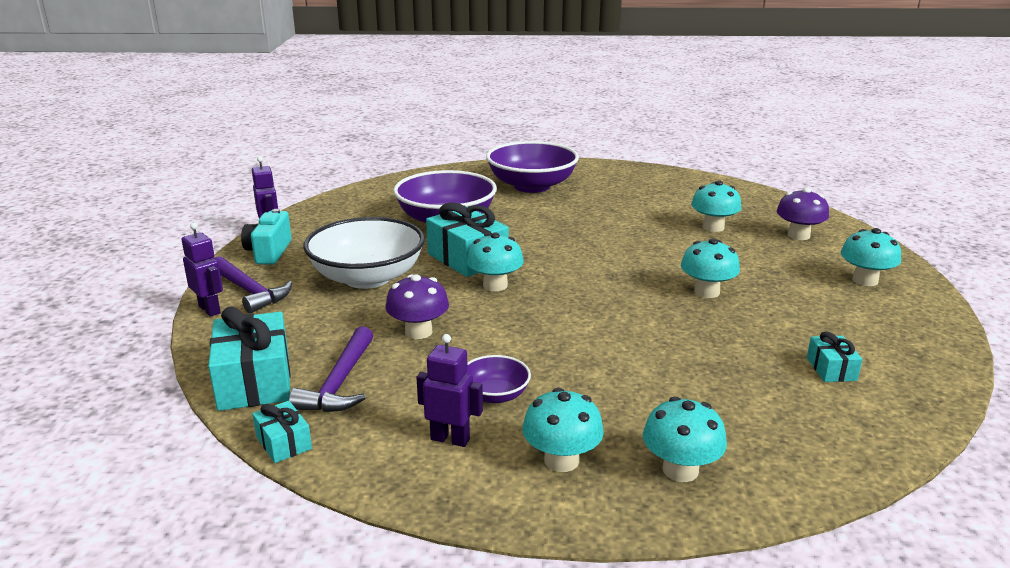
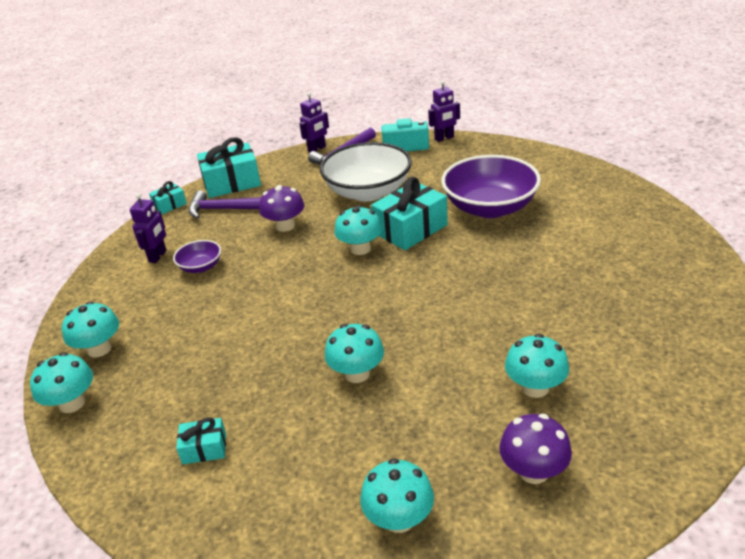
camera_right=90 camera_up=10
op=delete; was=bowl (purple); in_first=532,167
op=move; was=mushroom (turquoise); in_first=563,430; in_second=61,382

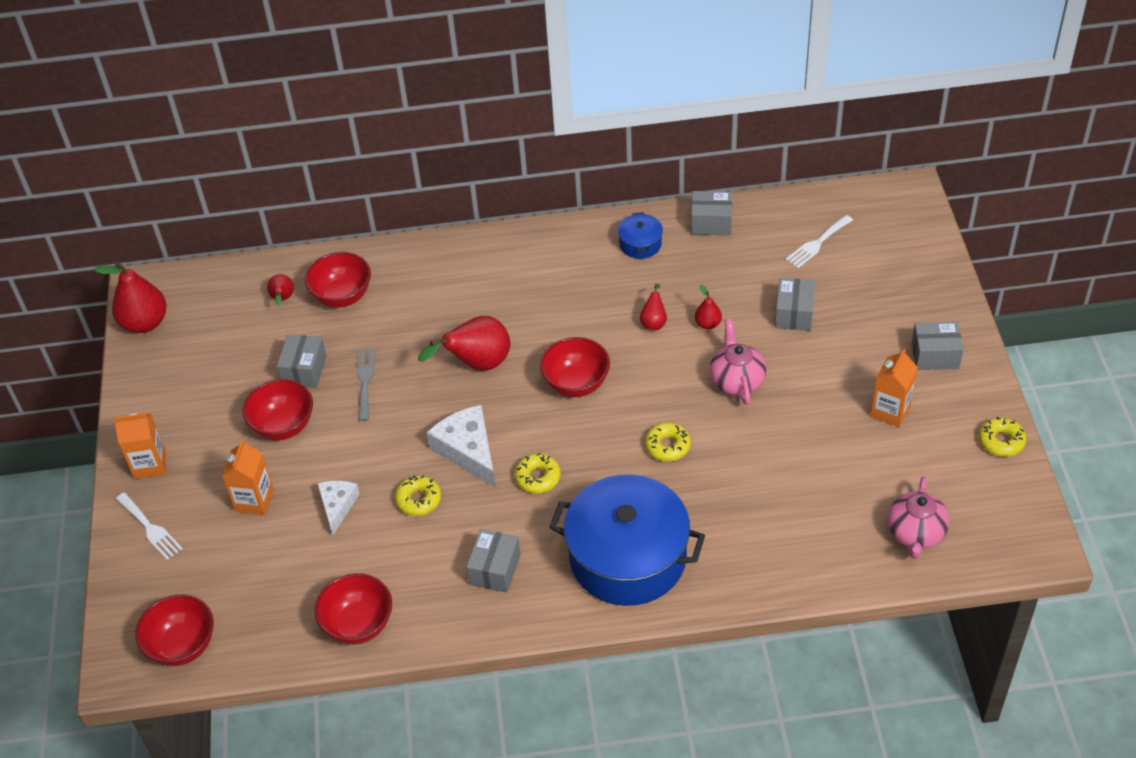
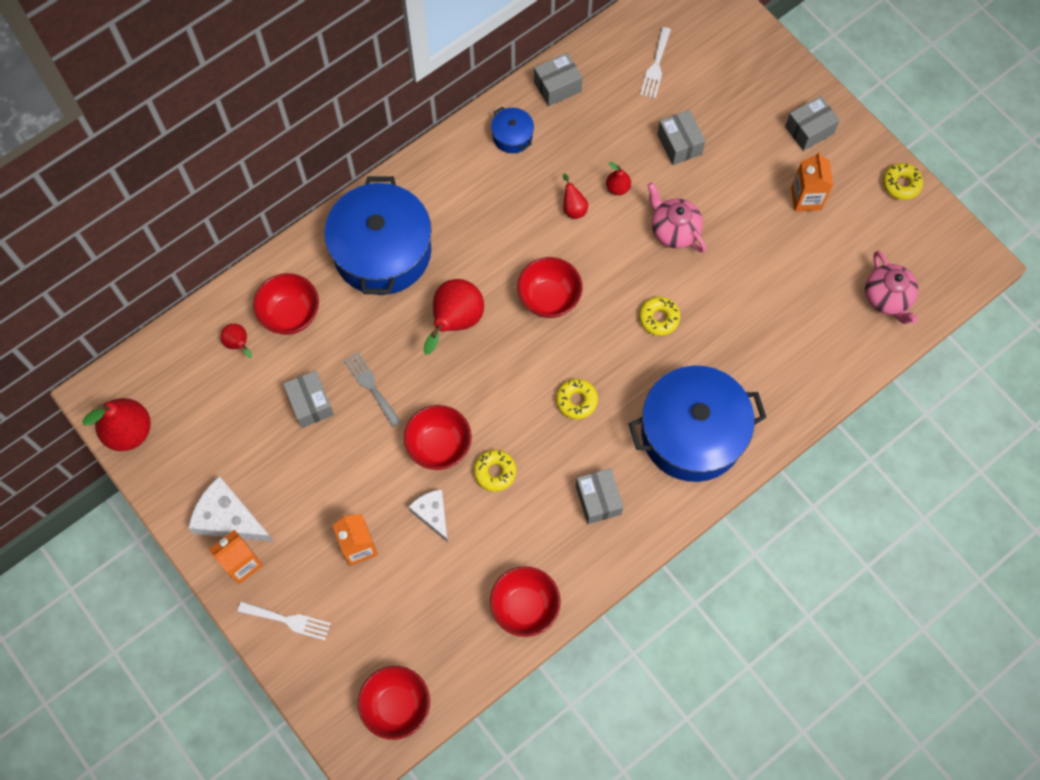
camera_right=-35 camera_up=20
op=move; was=bowl (red); in_first=278,409; in_second=438,437
op=move; was=cheese (white); in_first=461,446; in_second=231,509
op=insert; now=pot (blue); in_second=378,235

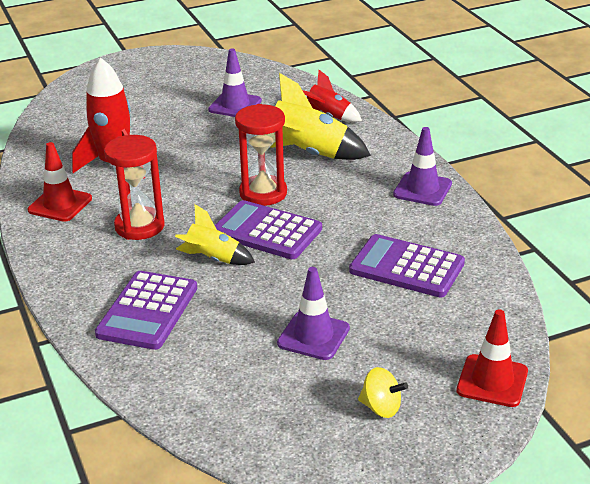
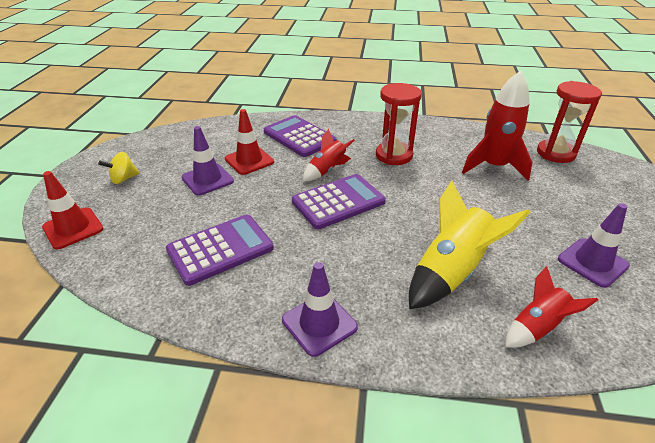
camera_right=120 camera_up=5
op=move; was=hourglass (red); in_first=261,155; in_second=569,122
op=move; was=traffic cone (red); in_first=60,182; in_second=249,142
op=recolor; was=rocket (yellow); now=rocket (red); in_first=215,234; in_second=329,155

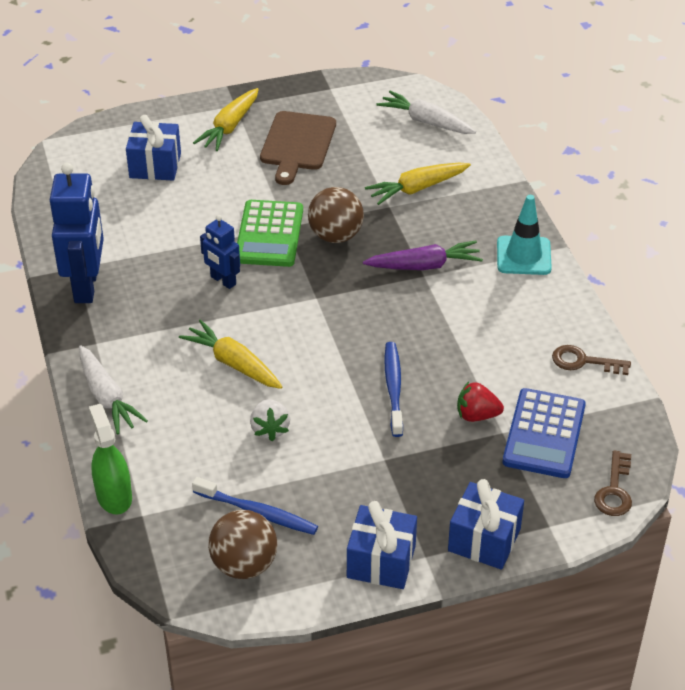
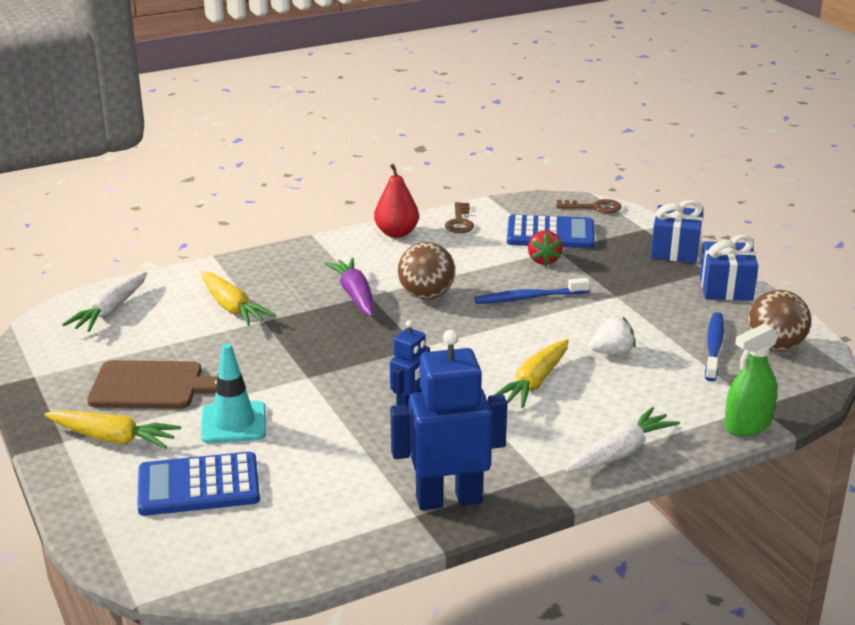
camera_right=-100 camera_up=-15
op=replace; was=gift (blue); now=calculator (blue); in_first=153,147; in_second=198,484
op=move; was=ball (brown); in_first=336,215; in_second=426,270
op=move; was=traffic cone (turquoise); in_first=524,235; in_second=233,393
op=delete; was=calculator (green); in_first=270,233
op=insert; now=pear (red); in_second=396,201

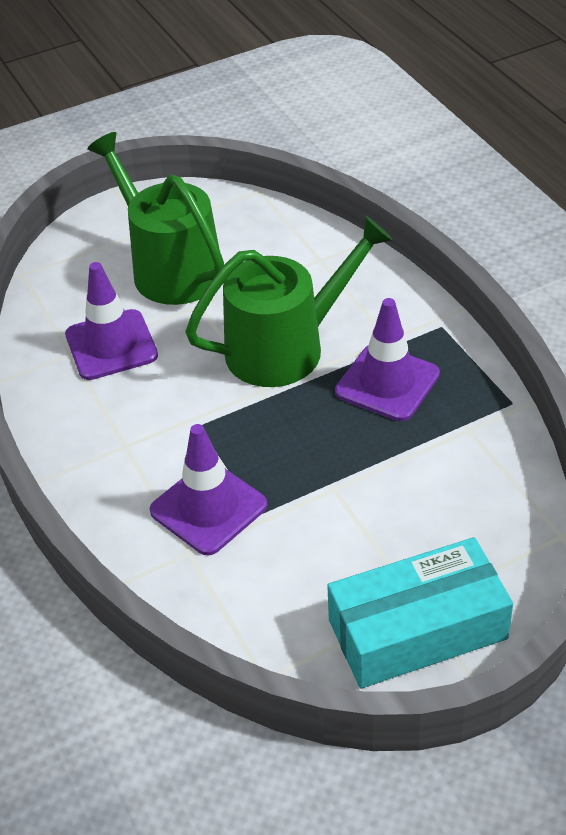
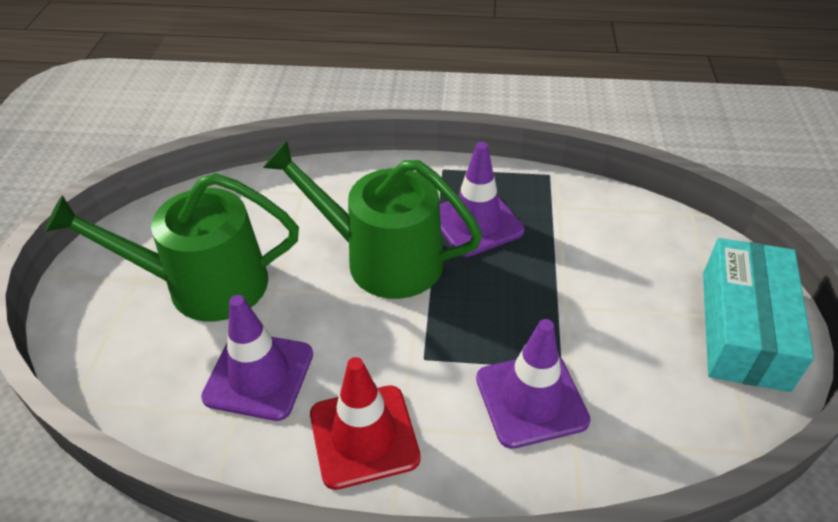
camera_right=-60 camera_up=0
op=rotate; was=watering can (green); in_first=289,301; in_second=372,219; clockwise=-75
op=insert; now=traffic cone (red); in_second=365,423

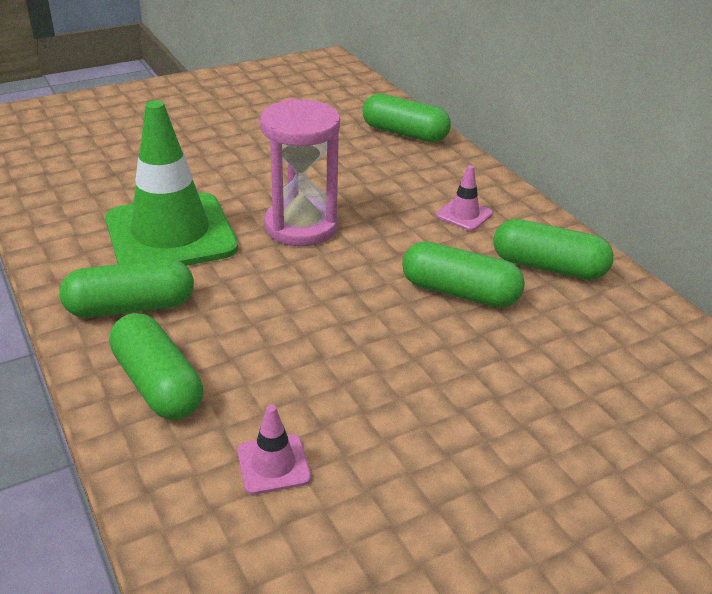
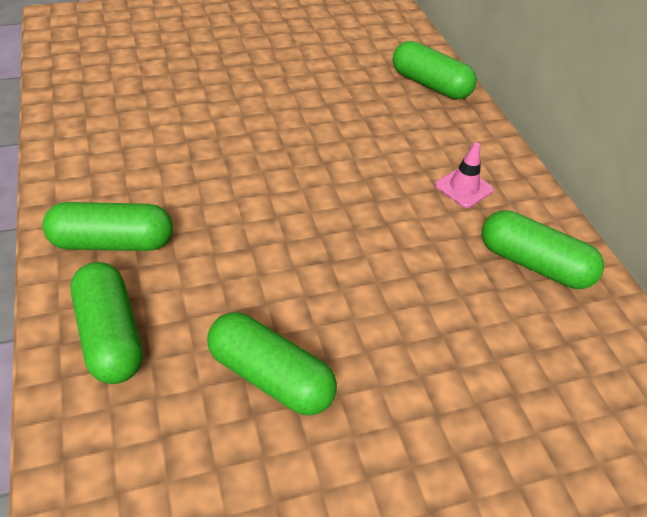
camera_right=10 camera_up=10
op=delete; was=hourglass (pink); in_first=300,172
op=delete; was=traffic cone (green); in_first=171,183
op=move; was=capsule (green); in_first=463,274; in_second=272,364
op=delete; was=traffic cone (pink); in_first=274,450

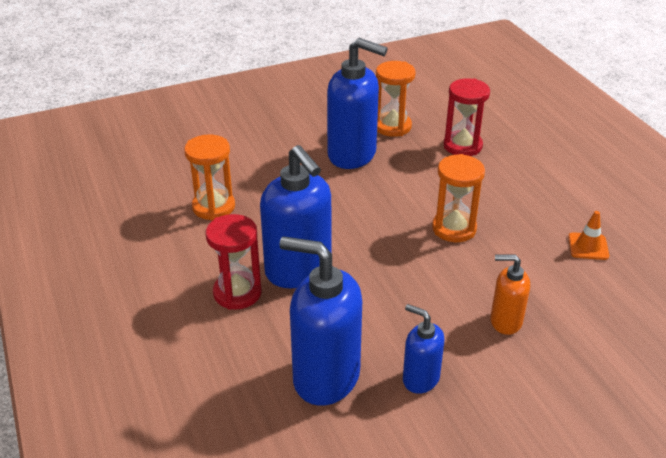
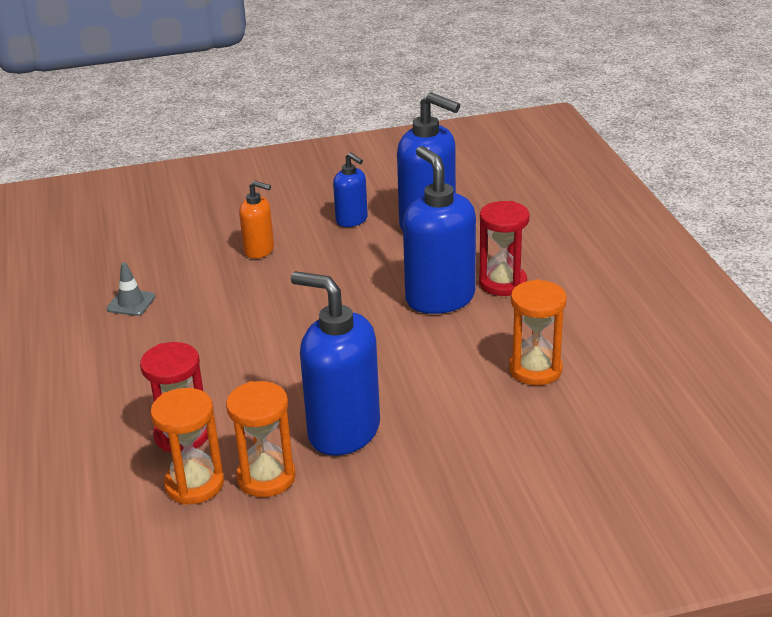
camera_right=-170 camera_up=-5
op=move; was=hourglass (orange); in_first=458,198; in_second=187,446
op=recolor; was=traffic cone (orange); now=traffic cone (grey); in_first=588,235; in_second=131,289

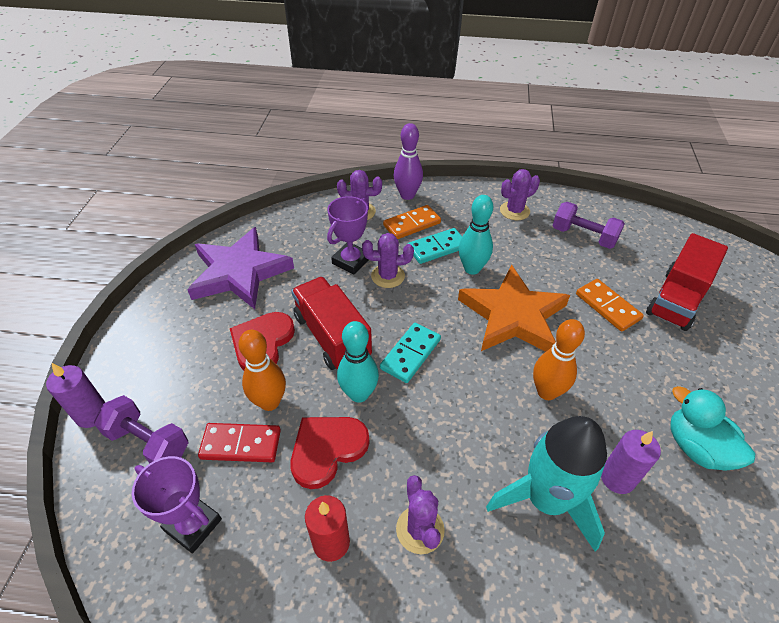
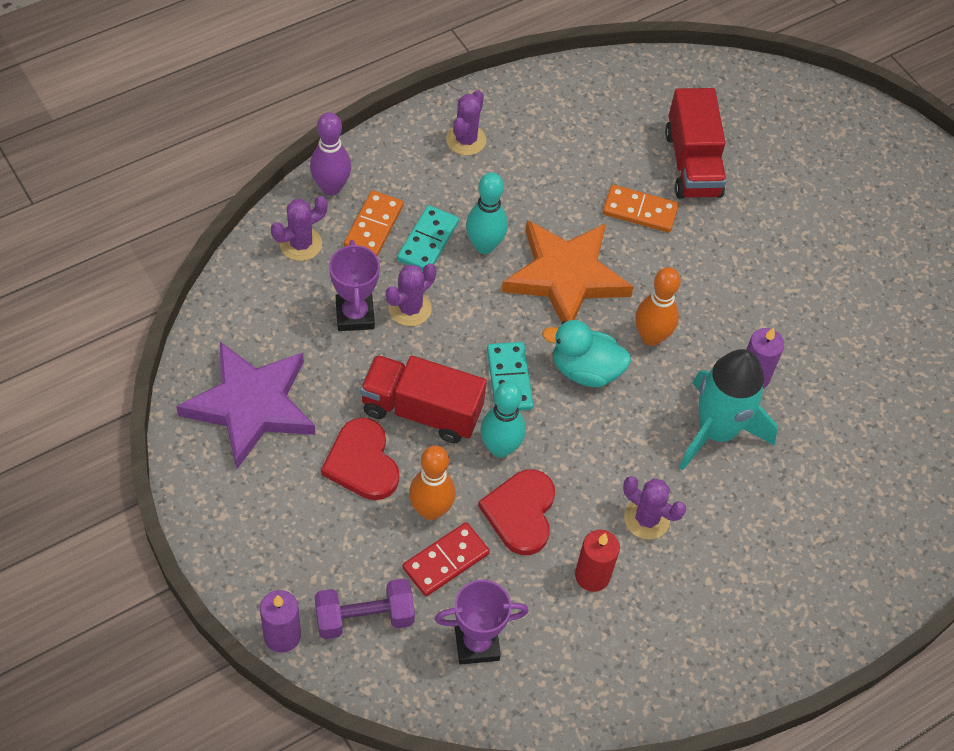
camera_right=-45 camera_up=10
op=delete; was=dumbbell (purple); in_first=588,225
op=move; was=duck (turquoise); in_first=713,428; in_second=586,353

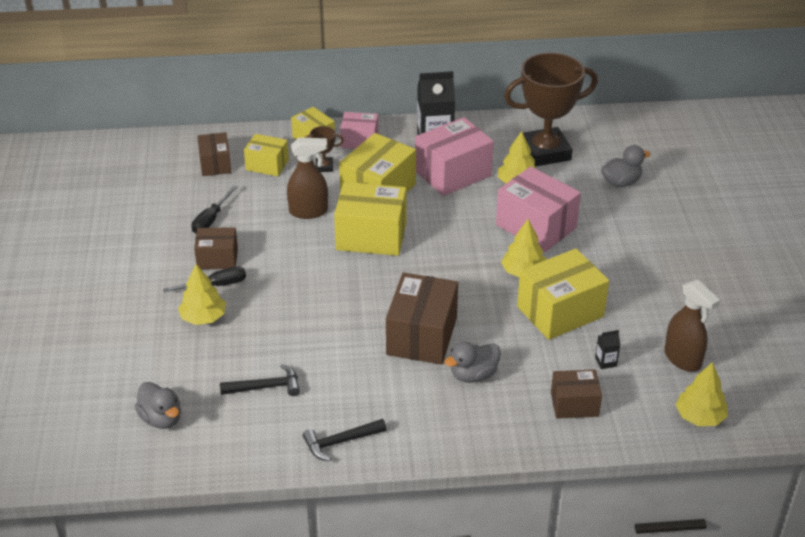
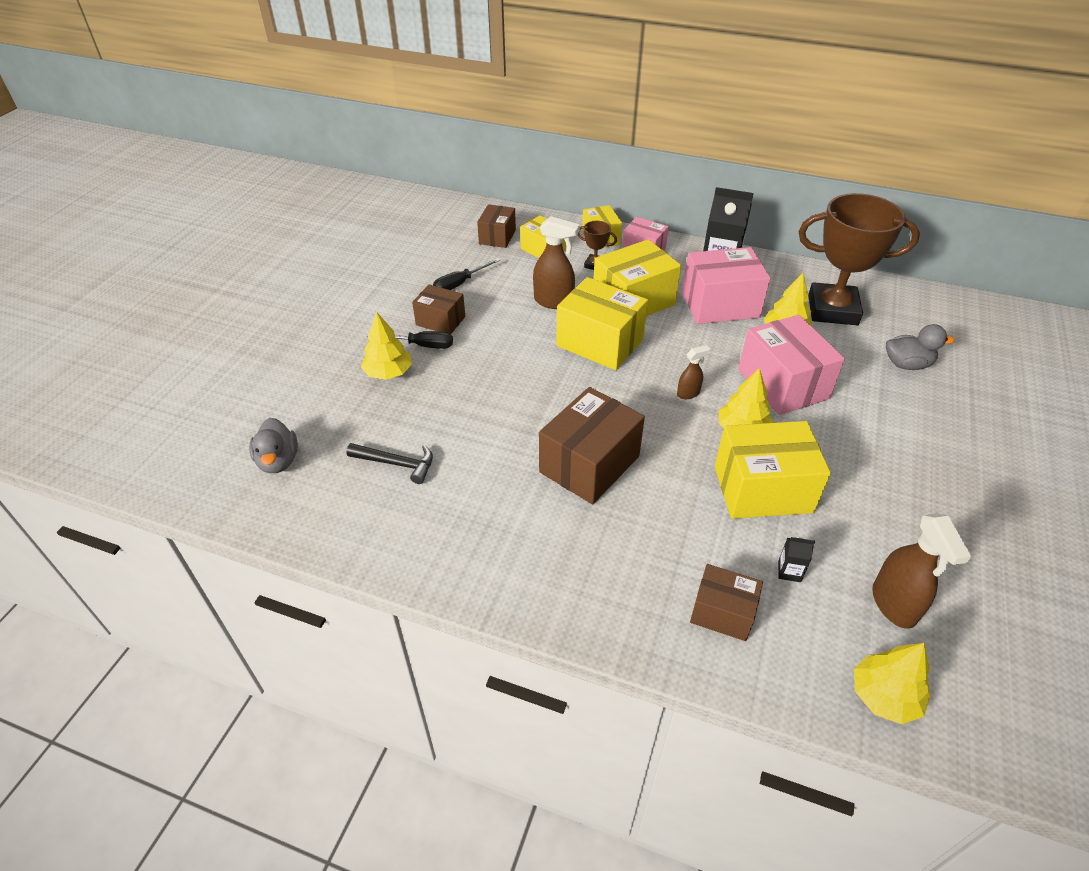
camera_right=25 camera_up=5
op=delete; was=duck (grey); in_first=473,362
op=delete; was=hammer (black); in_first=345,440
op=insert; now=spray bottle (brown); in_second=693,372

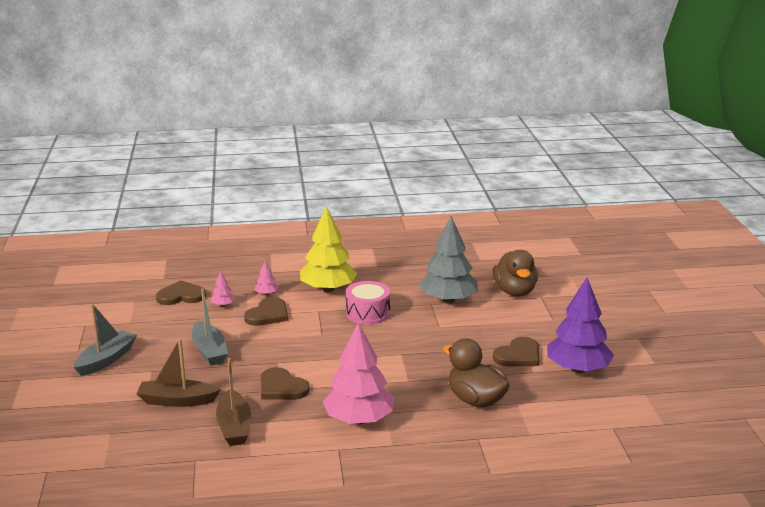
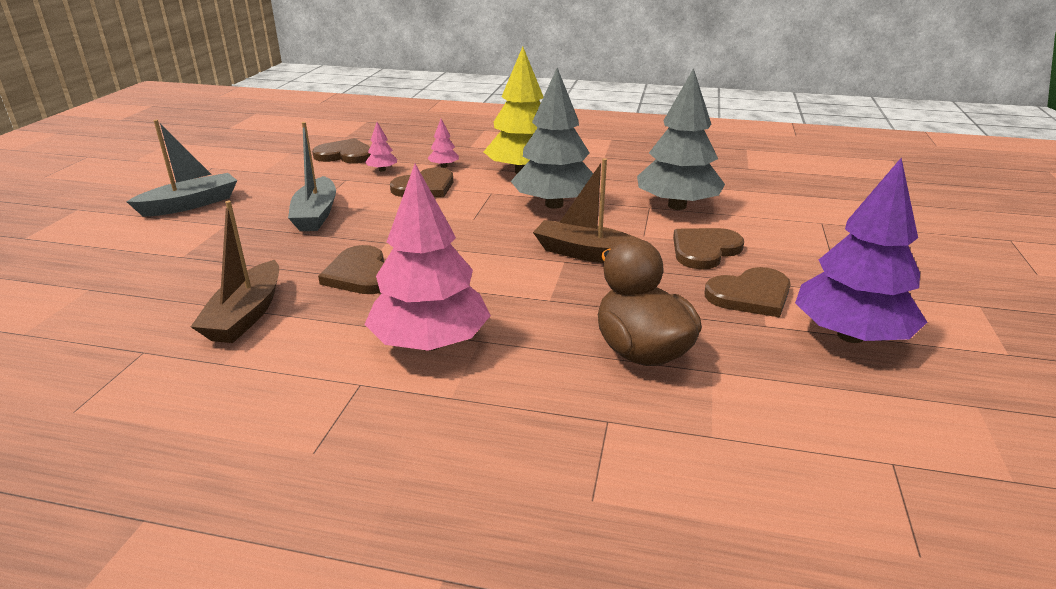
camera_right=20 camera_up=5
op=delete; was=duck (brown); in_first=515,273
op=replace; was=drum (pink); now=tree (grey); in_first=368,303; in_second=552,138
op=move; was=boat (brown); in_first=178,373; in_second=586,210
op=insert; now=heart (brown); in_second=708,249

